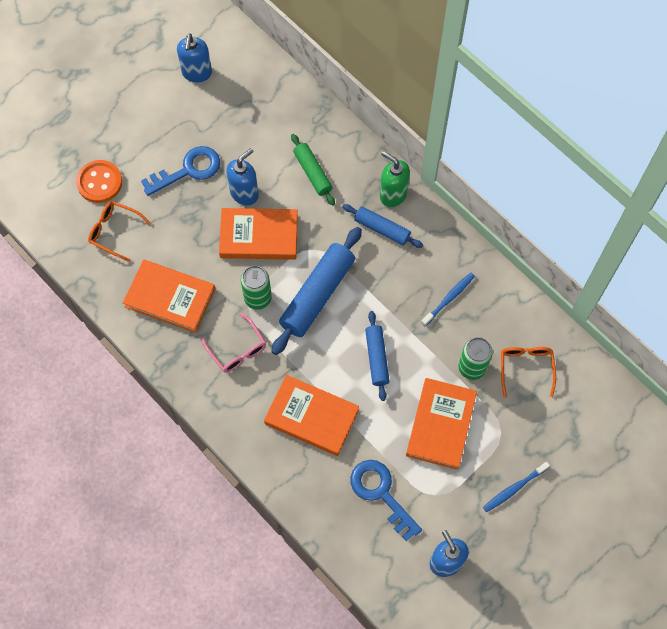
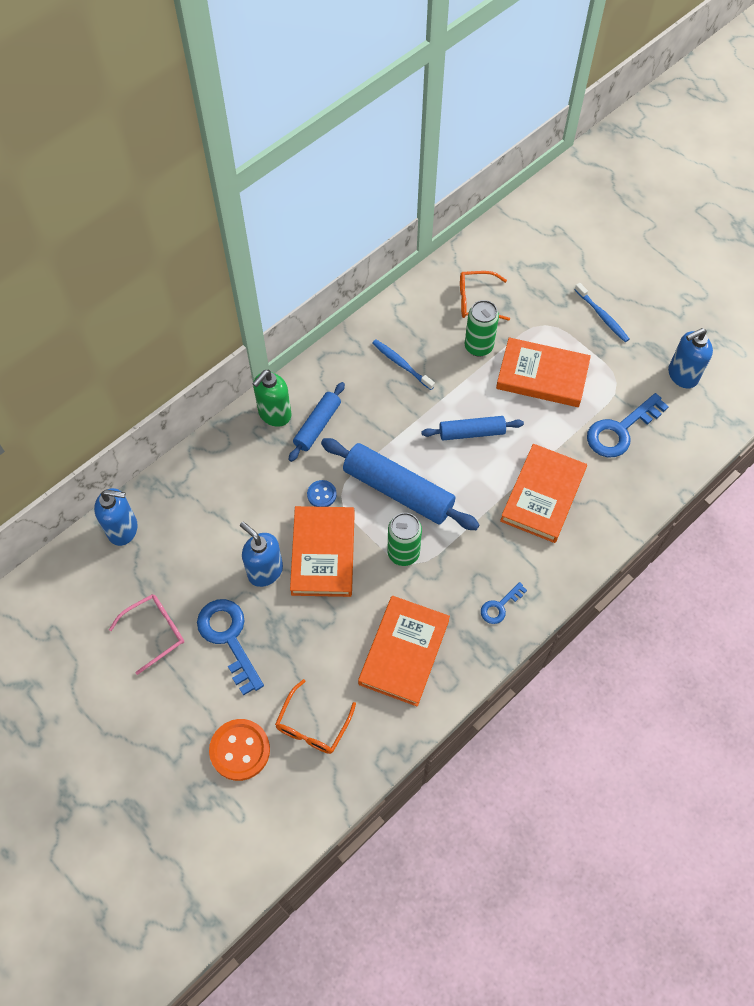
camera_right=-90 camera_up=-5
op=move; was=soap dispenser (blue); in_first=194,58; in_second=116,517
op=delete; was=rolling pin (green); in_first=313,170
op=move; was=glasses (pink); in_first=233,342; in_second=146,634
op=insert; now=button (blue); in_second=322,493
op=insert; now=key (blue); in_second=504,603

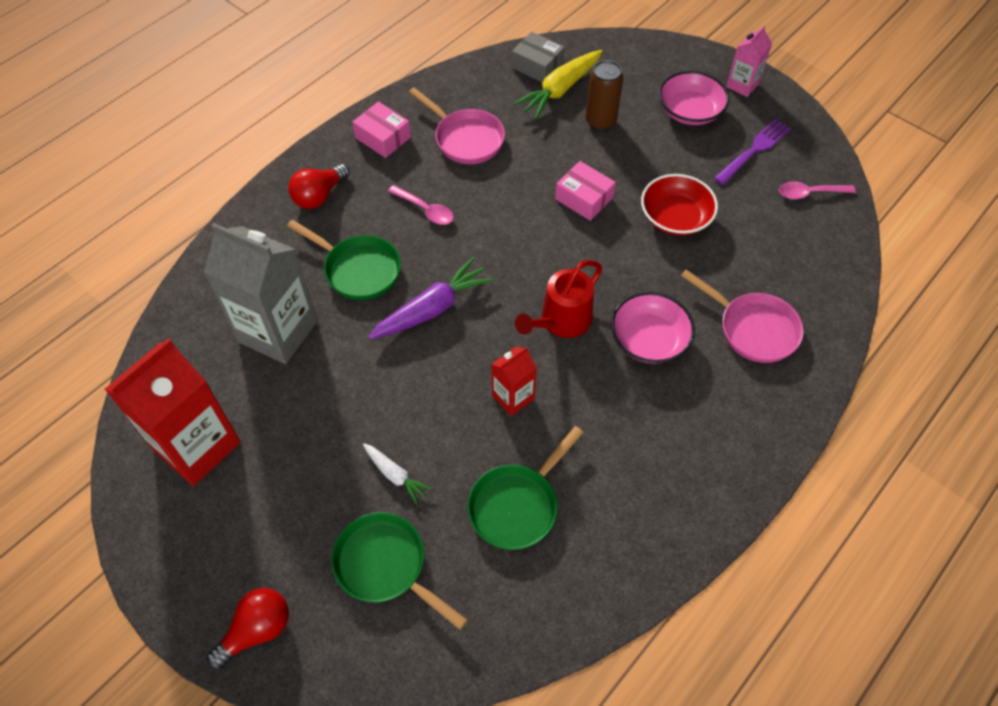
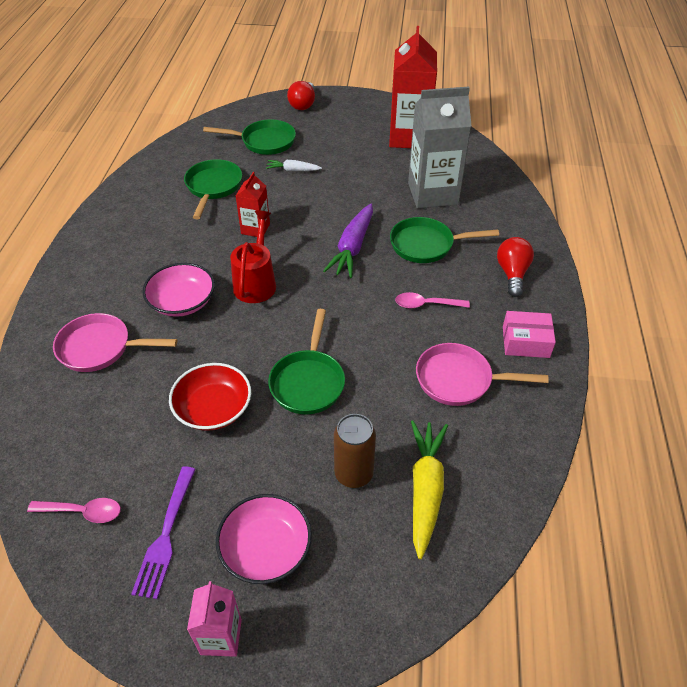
camera_right=145 camera_up=-10
op=delete; was=box (grey); in_first=538,57
op=replace; was=box (pink); now=pan (green); in_first=585,191; in_second=306,361
op=rotate; was=spoon (pink); in_first=817,190; in_second=74,510; clockwise=45

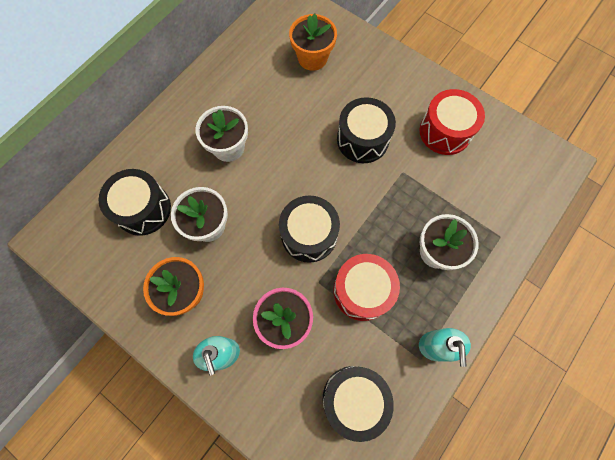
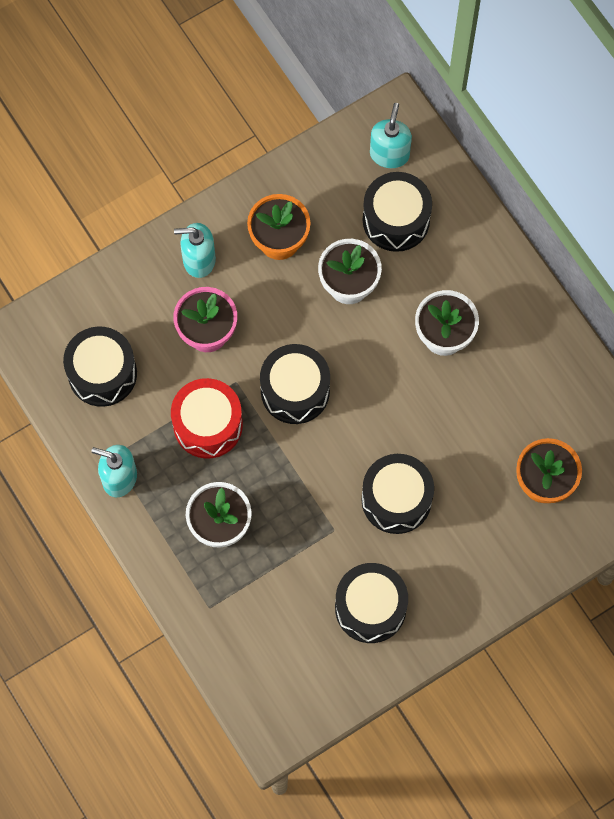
camera_right=110 camera_up=0
op=recolor; was=drum (red); now=drum (black); in_first=452,122; in_second=371,603
op=insert; now=soap dispenser (turquoise); in_second=391,135

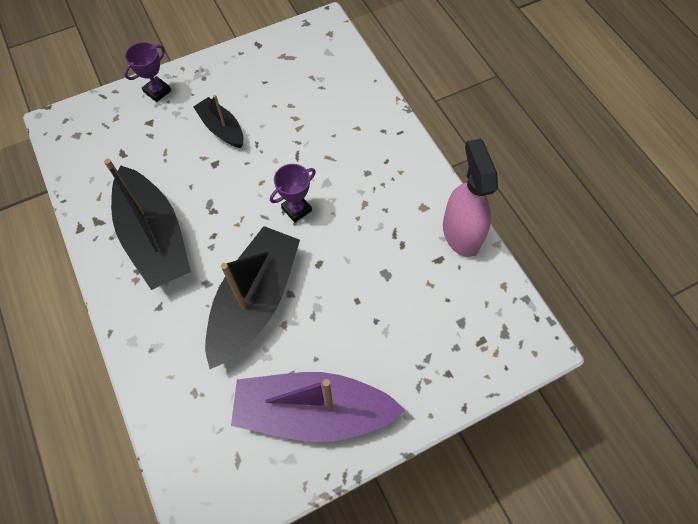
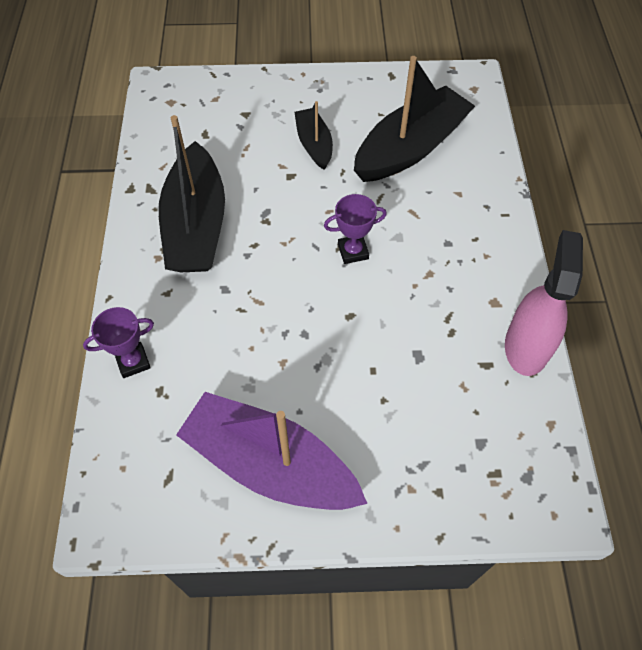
camera_right=25 camera_up=-5
op=move; was=trophy (purple); in_first=147,72; in_second=118,342
op=move; was=boat (black); in_first=252,297; in_second=414,119

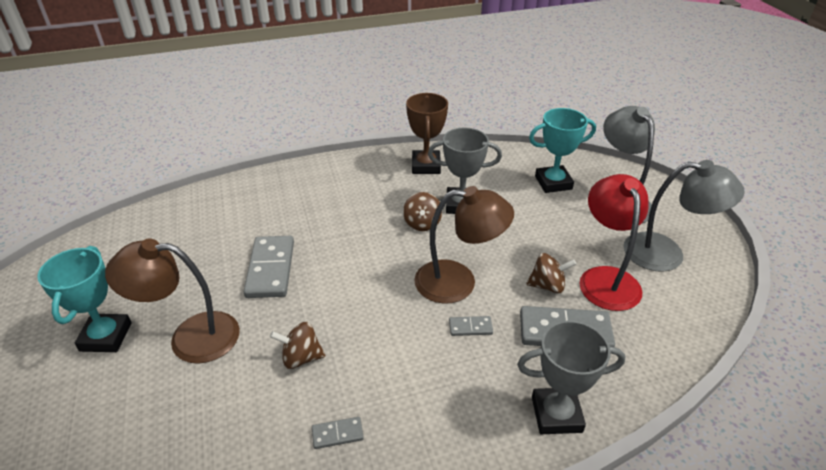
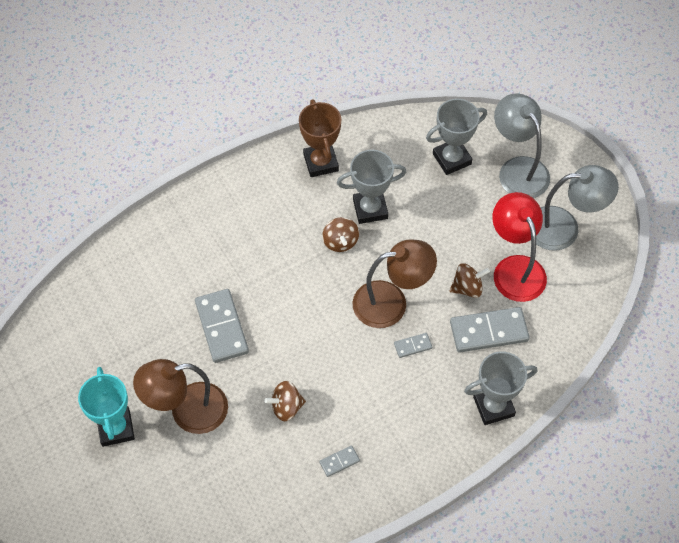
camera_right=-15 camera_up=20
op=recolor; was=trophy (turquoise); now=trophy (grey); in_first=562,150; in_second=456,137

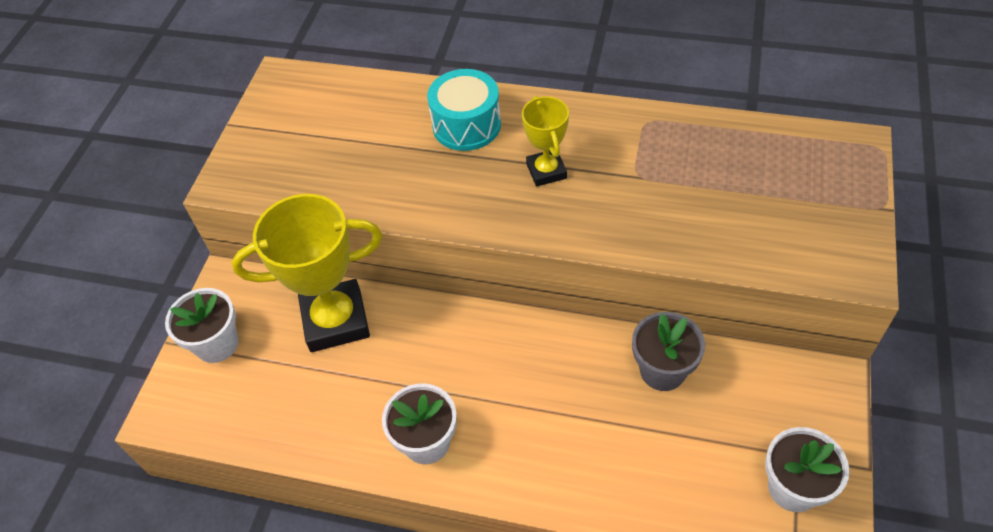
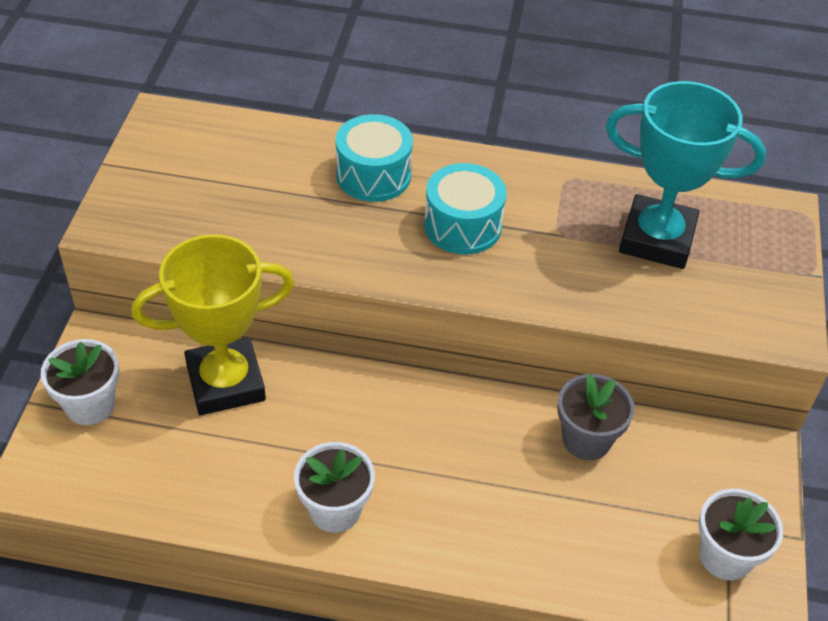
camera_right=-10 camera_up=-5
op=replace; was=trophy (yellow); now=drum (turquoise); in_first=545,141; in_second=465,208
op=insert; now=trophy (turquoise); in_second=686,175

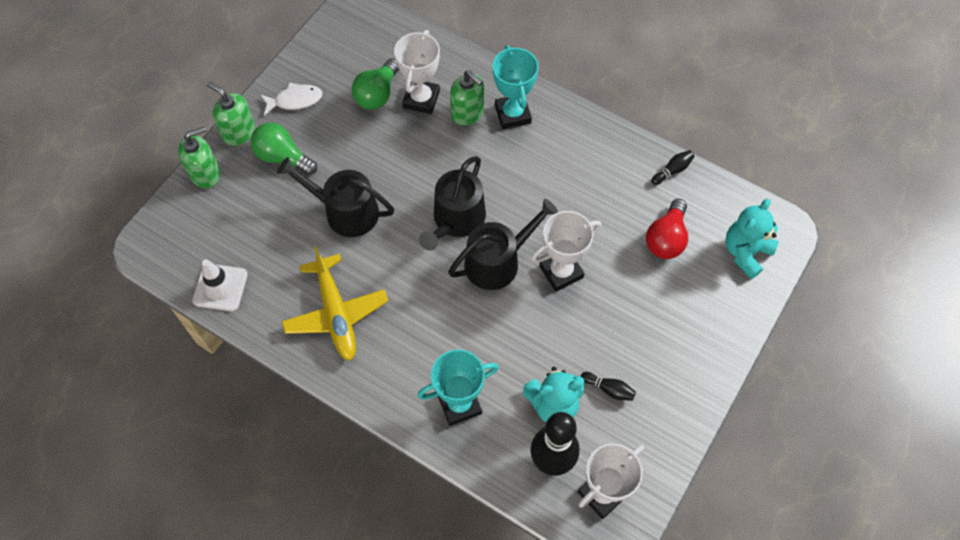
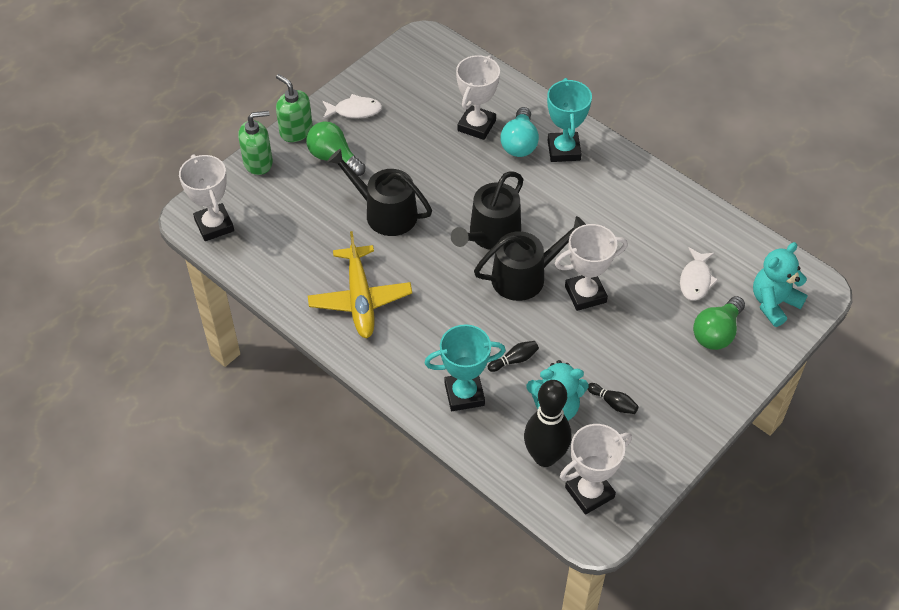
camera_right=10 camera_up=-10
op=move; was=light bulb (green); in_first=375,84; in_second=719,323
op=replace; was=soap dispenser (green); now=light bulb (turquoise); in_first=467,98; in_second=519,132
op=move; was=bowling pin (black); in_first=672,167; in_second=513,356
op=replace; was=light bulb (red); now=fish (white); in_first=667,229; in_second=699,274
op=delete; was=traffic cone (white); in_first=220,285
op=insert; now=trophy (white); in_second=206,197

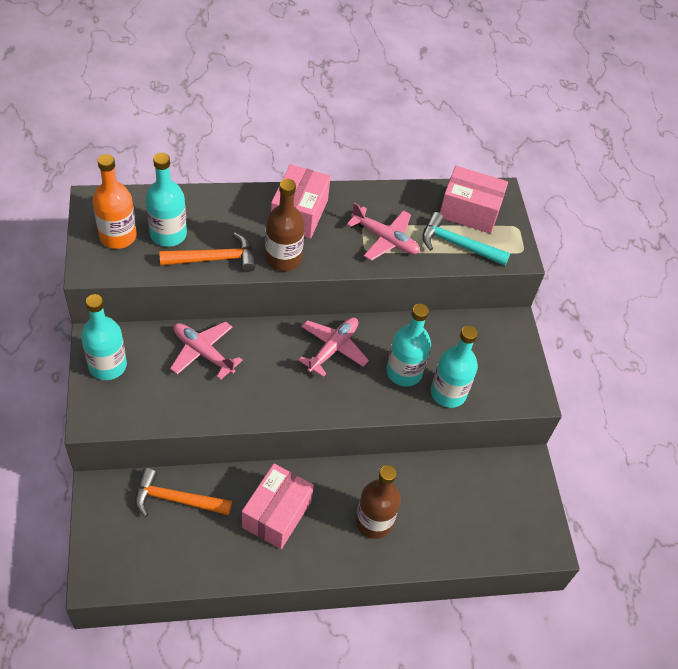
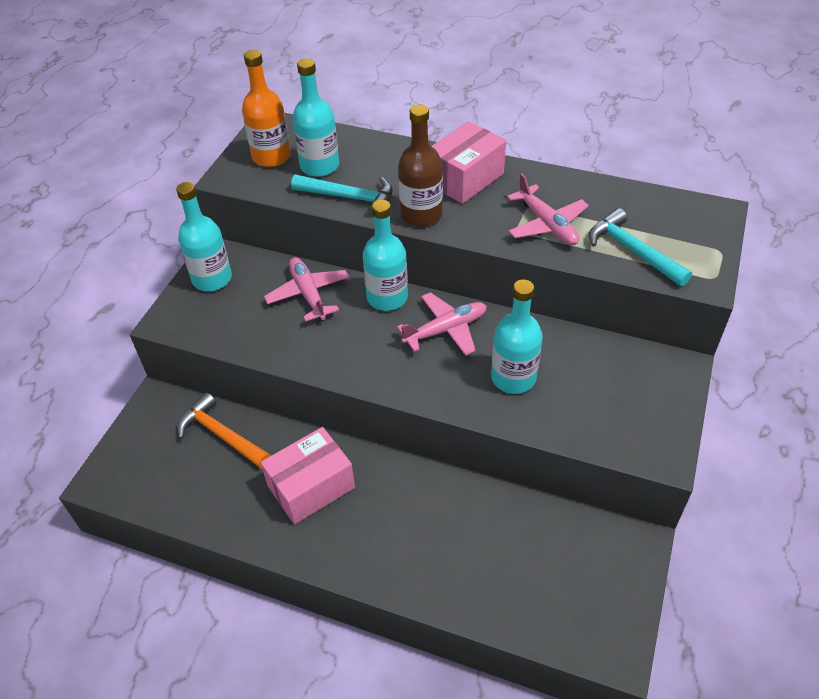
camera_right=35 camera_up=-5
op=delete; was=box (pink); in_first=474,200
op=recolor; was=hammer (orange); now=hammer (turquoise); in_first=207,252; in_second=342,195
op=move; was=bottle (turquoise); in_first=454,367; in_second=385,255
op=delete; was=bottle (brown); in_first=378,502

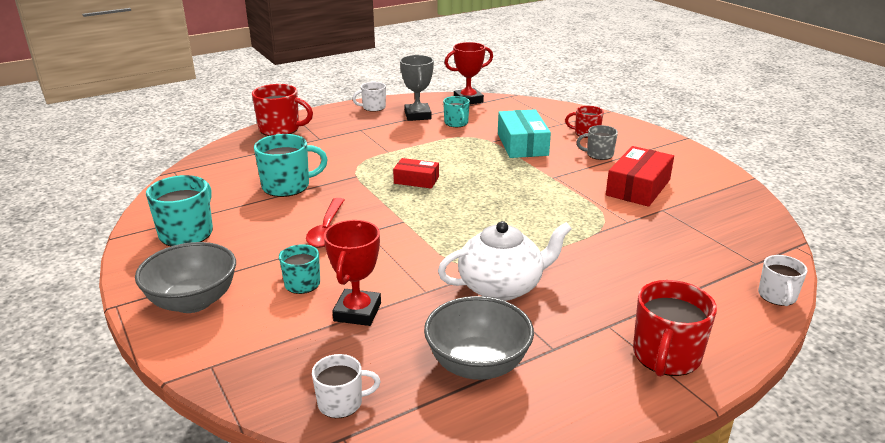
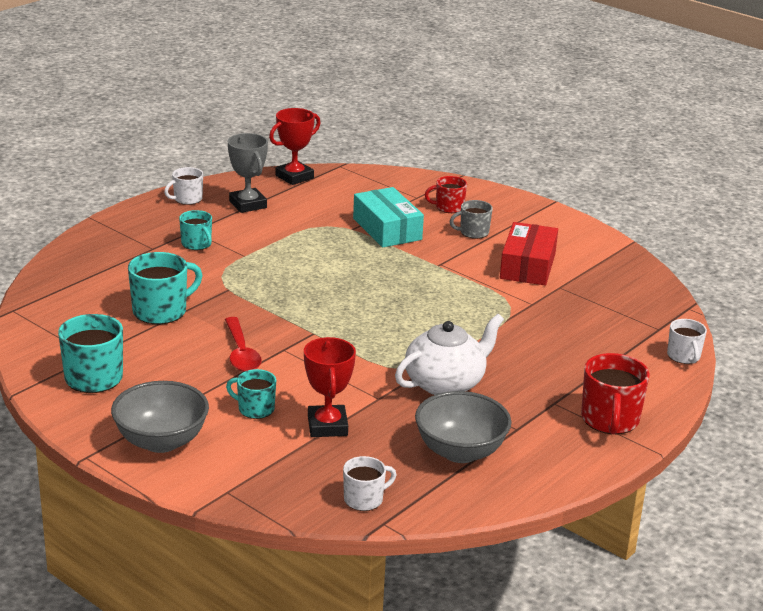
camera_right=-20 camera_up=0
op=delete; was=mug (red); in_first=282,110
op=move; was=mug (turquoise); in_first=456,111; in_second=195,230
op=delete; was=box (red); in_first=416,173

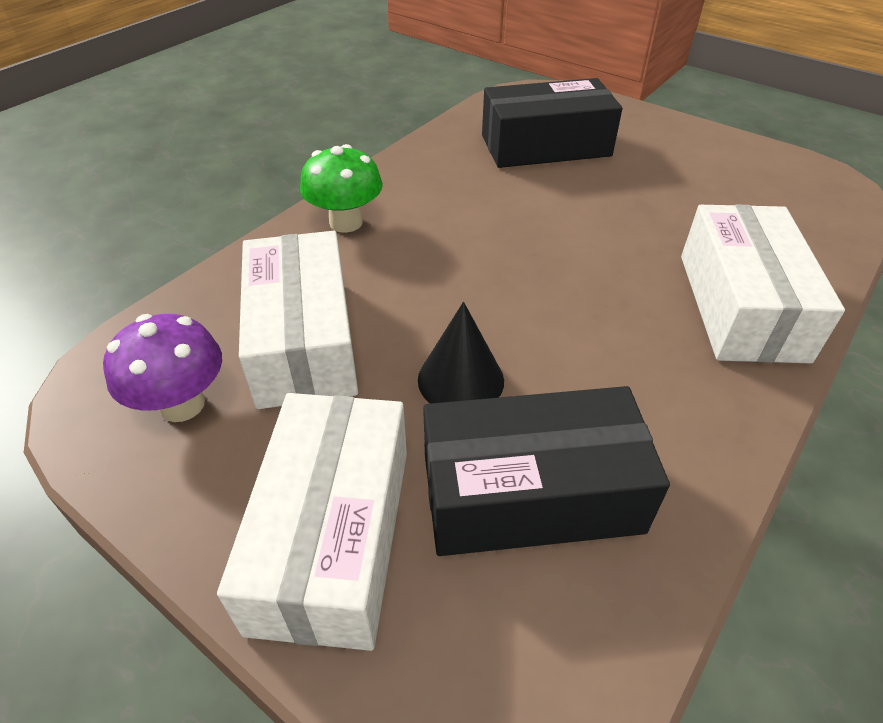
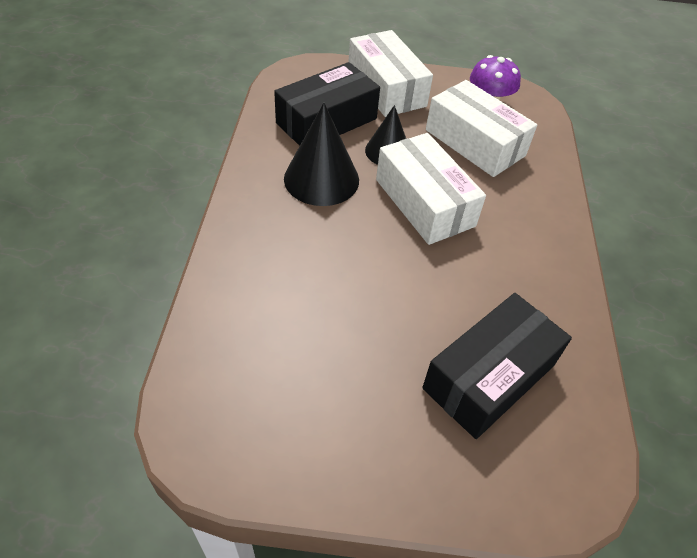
camera_right=145 camera_up=5
op=delete; was=mushroom (green); in_first=341,188
op=move; was=box (white); in_first=763,284; in_second=431,189
op=insert; now=cone (black); in_second=321,154

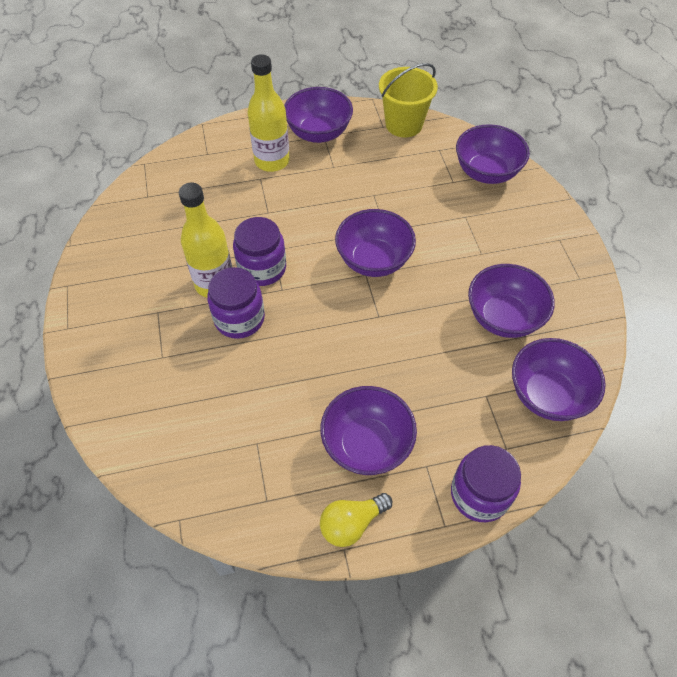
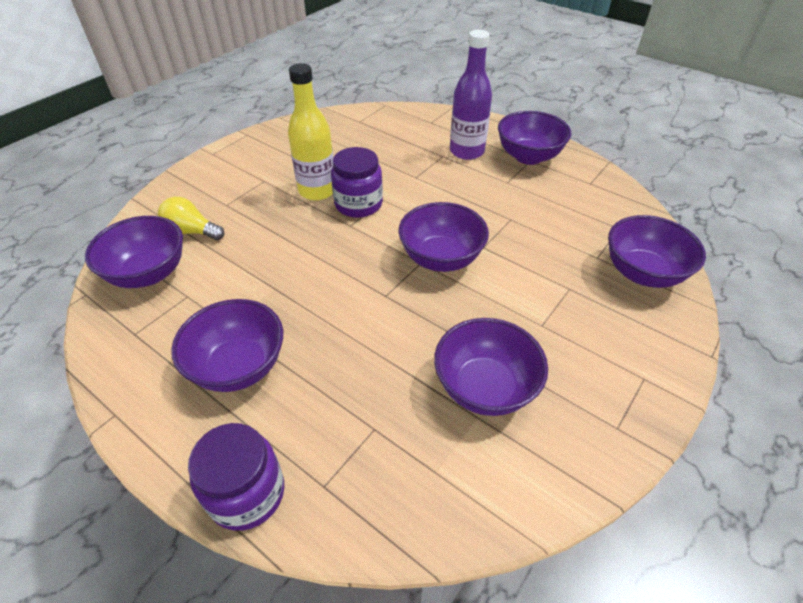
camera_right=50 camera_up=-10
op=recolor; was=bottle (yellow); now=bottle (purple); in_first=268,113; in_second=471,95
op=delete; was=bucket (yellow); in_first=408,100
op=delete; was=jar (purple); in_first=236,303
op=move; was=bowl (purple); in_first=559,379; in_second=134,252
op=move; was=light bulb (yellow); in_first=356,520; in_second=191,218

